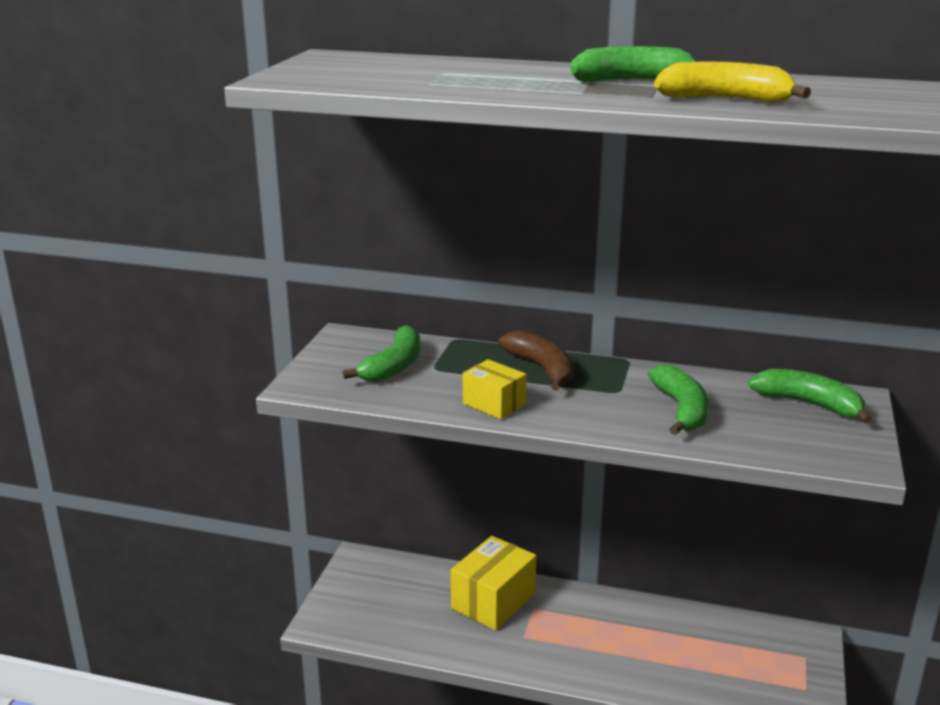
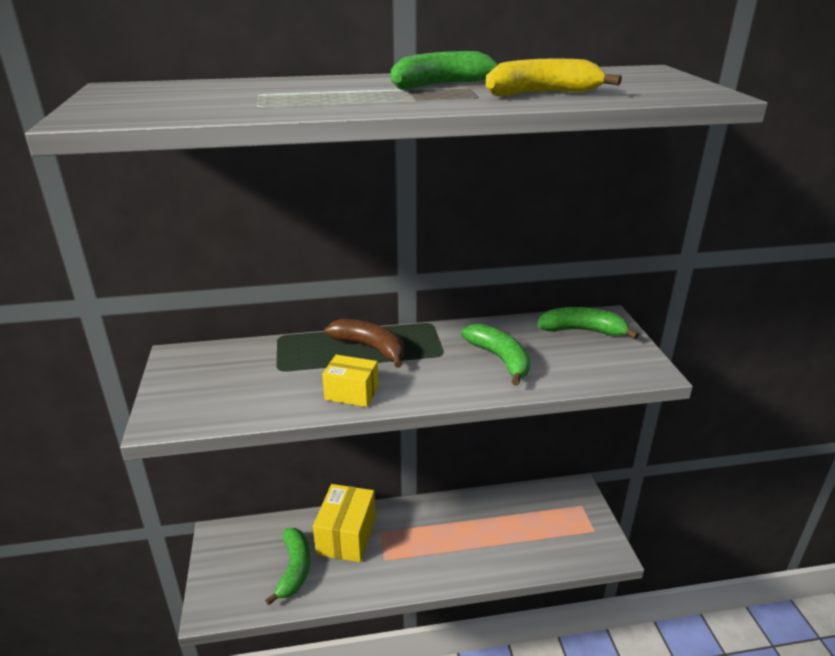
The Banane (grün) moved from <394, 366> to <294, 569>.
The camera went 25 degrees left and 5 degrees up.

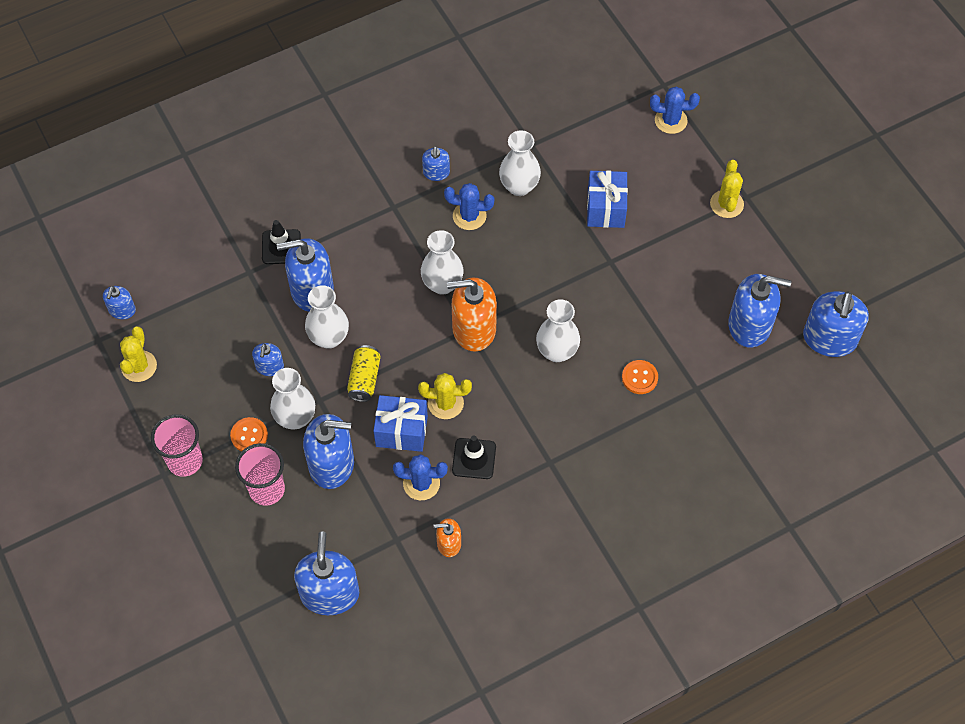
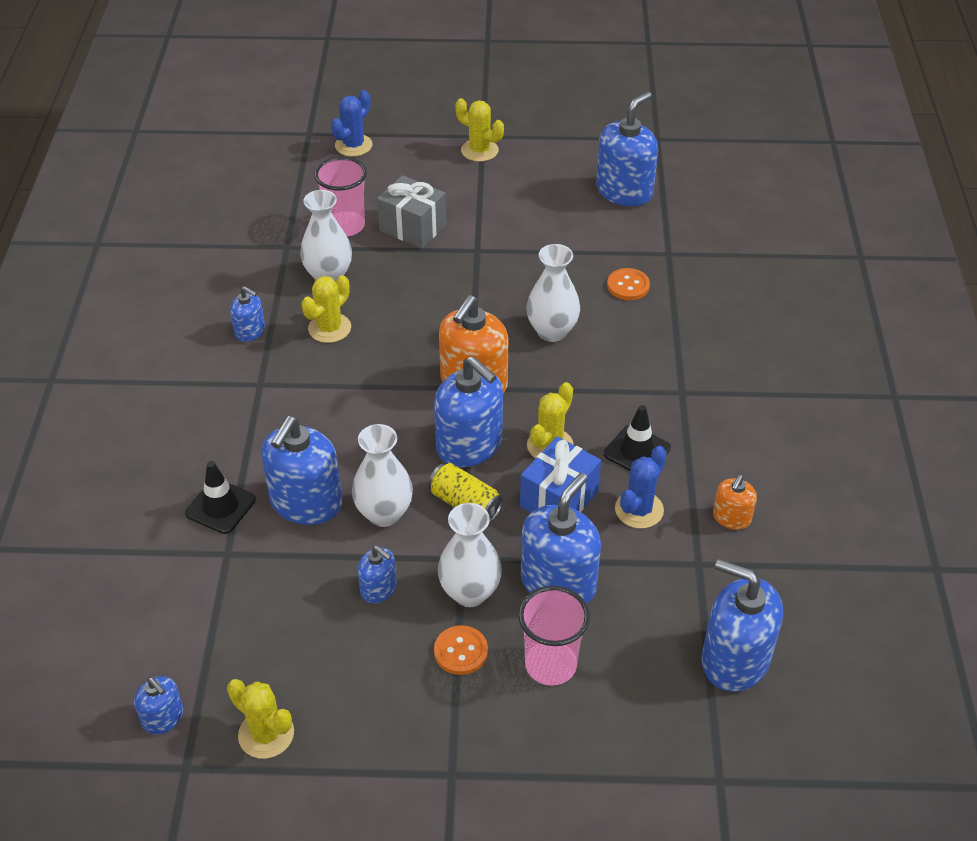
The Vase (weiß) at <442, 284> disappeared.
The Becher (rosa) moved from <185, 461> to <345, 226>.
The Seifenspender (blau) moved from <829, 339> to <469, 445>.
The Kaktus (blau) at <469, 216> became the Kaktus (gelb) at <329, 328>.
The Geschenk (blau) at <605, 208> became the Geschenk (grau) at <412, 228>.
The camera went 60 degrees left and 15 degrees down.

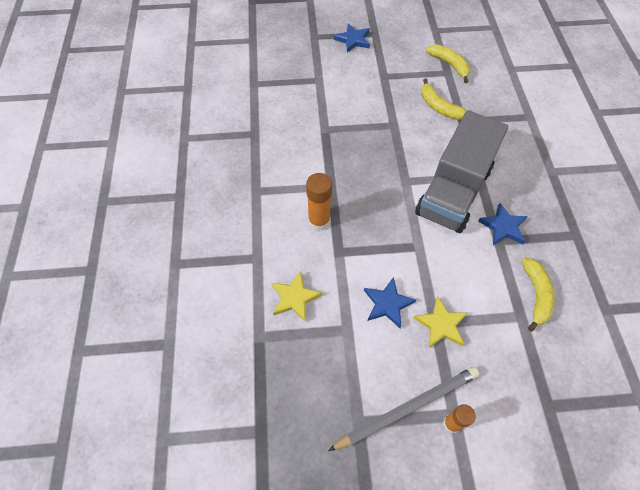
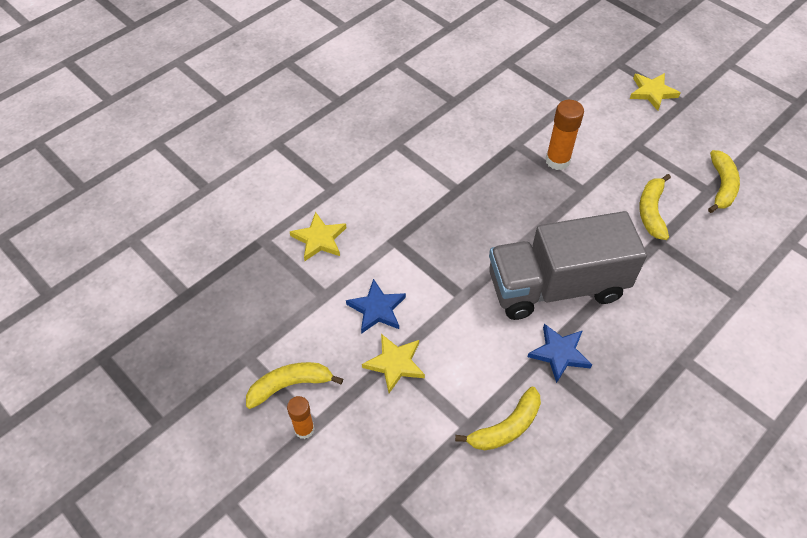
The Klebestift (orange) moved from <319, 221> to <557, 160>.
The Bleistift (grau) at <407, 408> was replaced by the Banane (gelb) at <290, 385>.
The Stern (blau) at <353, 40> became the Stern (gelb) at <652, 92>.
The camera went 50 degrees right and 5 degrees down.

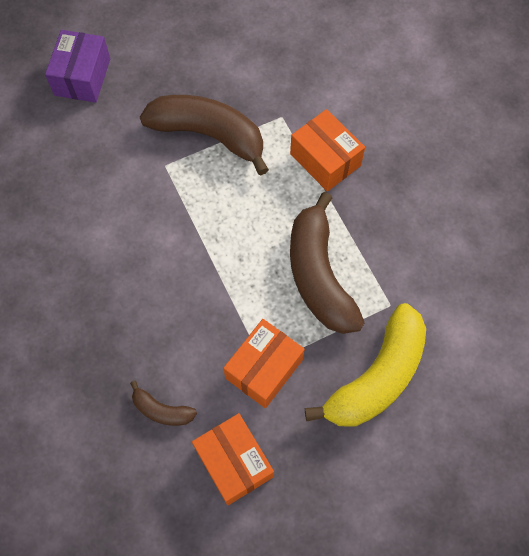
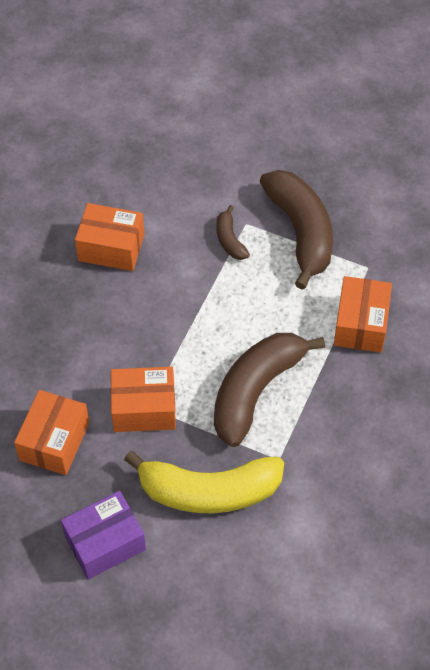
The Schachtel (orange) at <111, 247> appeared.
The Schachtel (lila) moved from <82, 77> to <105, 543>.
The Banane (braun) moved from <162, 410> to <230, 240>.
The camera went 50 degrees right and 10 degrees down.

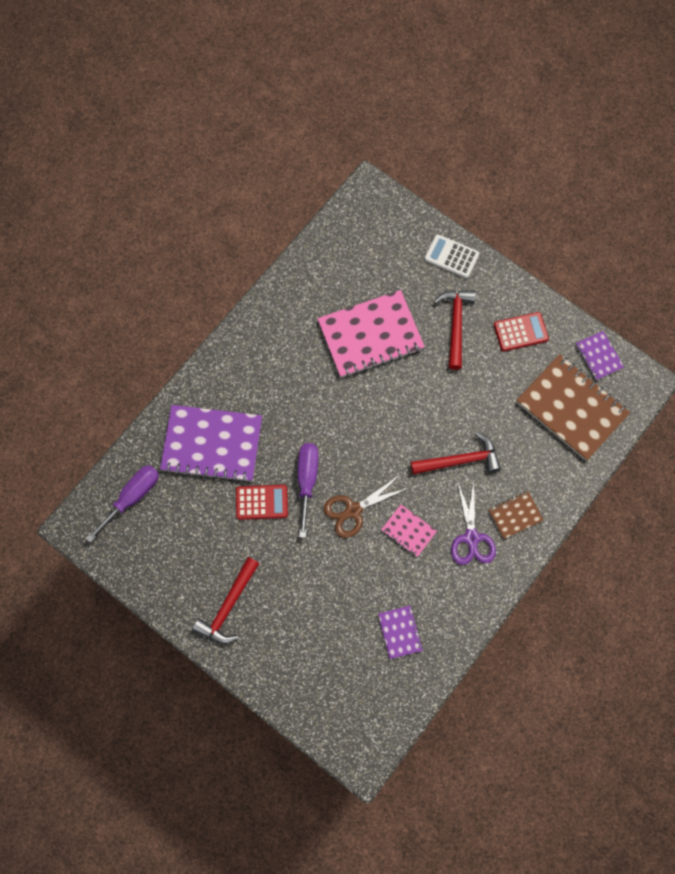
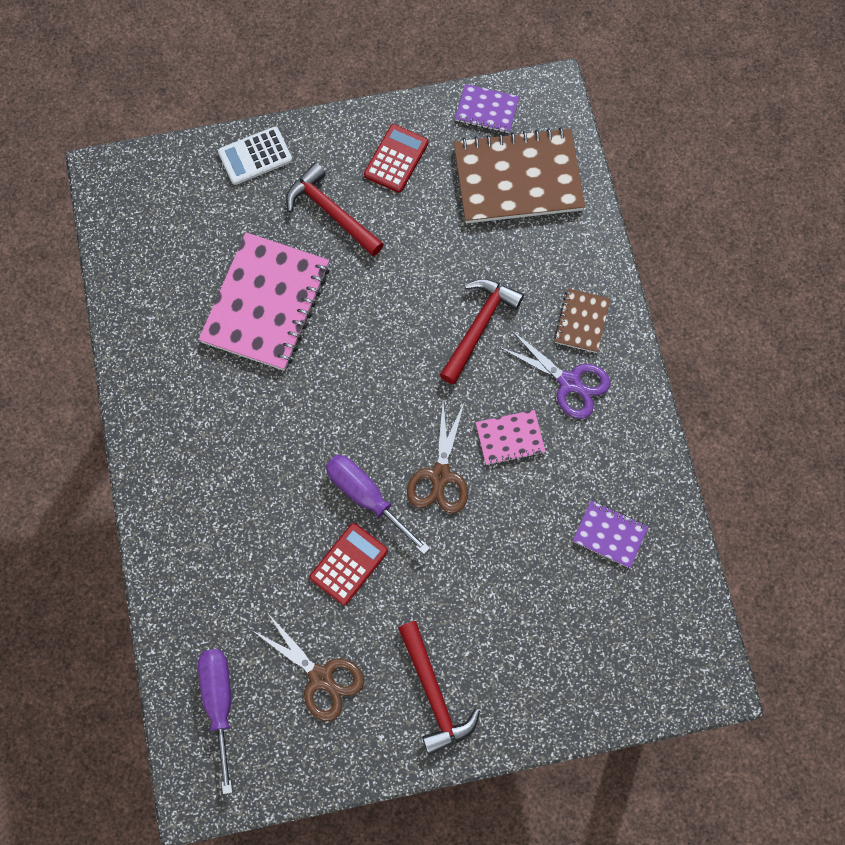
The Notizbuch (lila) at <212, 444> disappeared.
The Schere (braun) at <321, 677> appeared.
The camera went 50 degrees left and 0 degrees up.

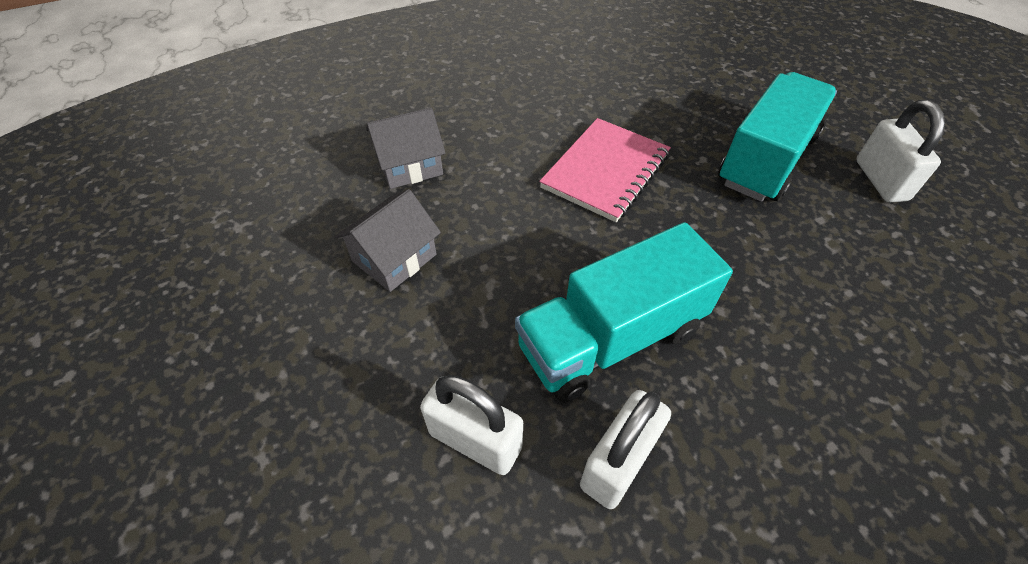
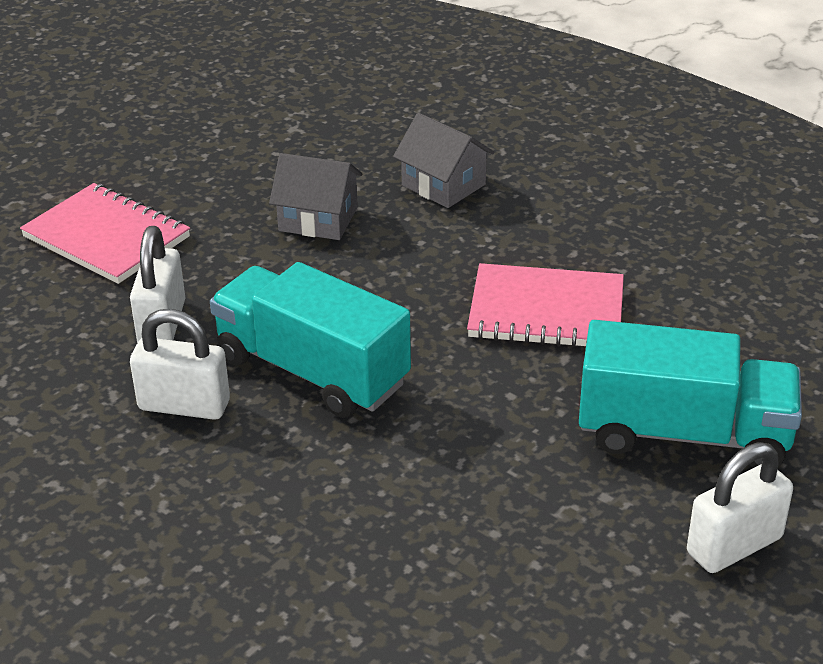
The Notizbuch (rosa) at <106, 237> appeared.
The camera went 65 degrees right and 15 degrees down.

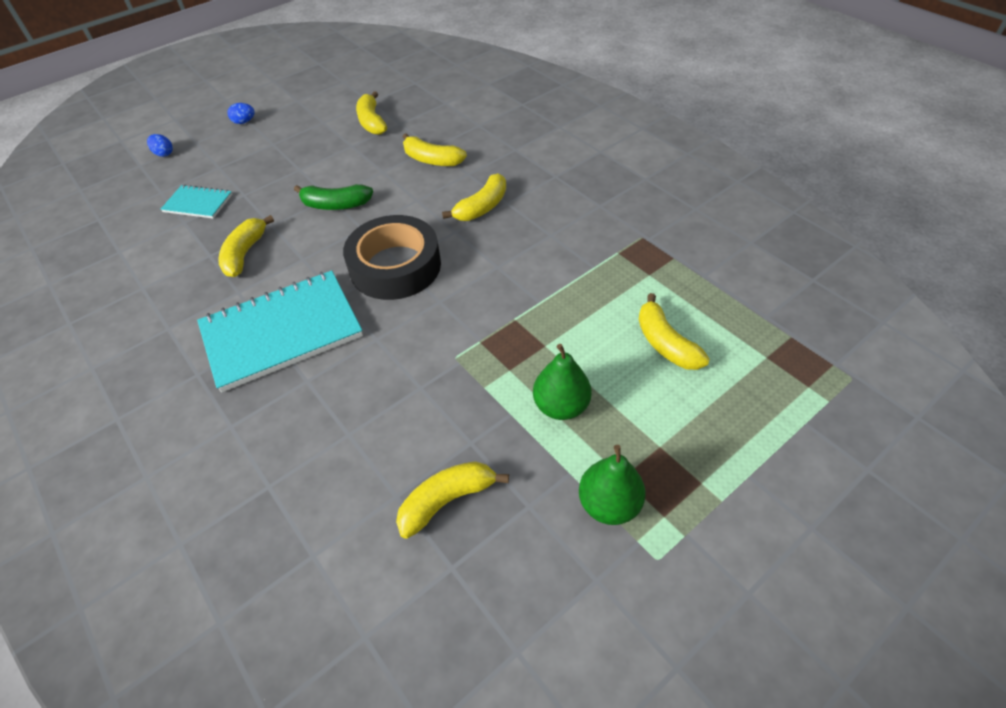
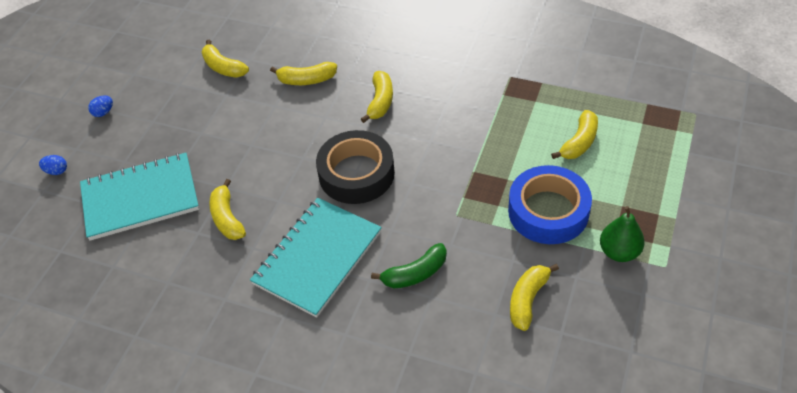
The Banane (grün) moved from <336, 205> to <415, 273>.
The Birne (grün) at <561, 406> was replaced by the Klebeband (blau) at <548, 211>.
The Banane (gelb) at <665, 343> turned 90 degrees counterclockwise.
The Notizbuch (türkis) at <198, 203> changed to 2.03 times the size.
The camera went 30 degrees left and 0 degrees up.

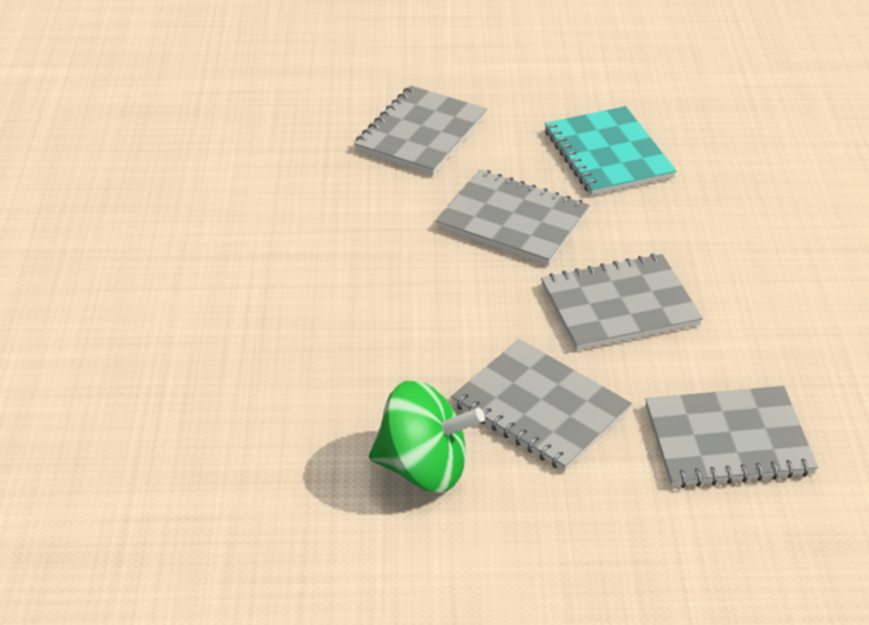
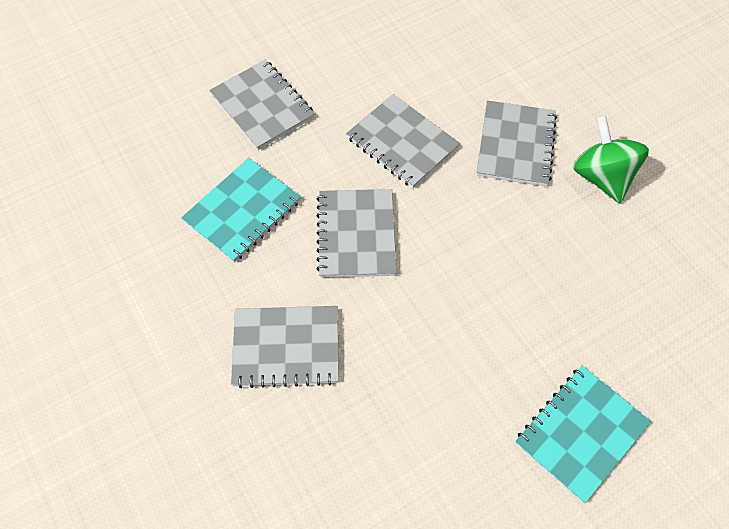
The Notizbuch (türkis) at <581, 433> appeared.
The Notizbuch (grau) moved from <728, 440> to <262, 106>.
The camera went 120 degrees left and 20 degrees up.

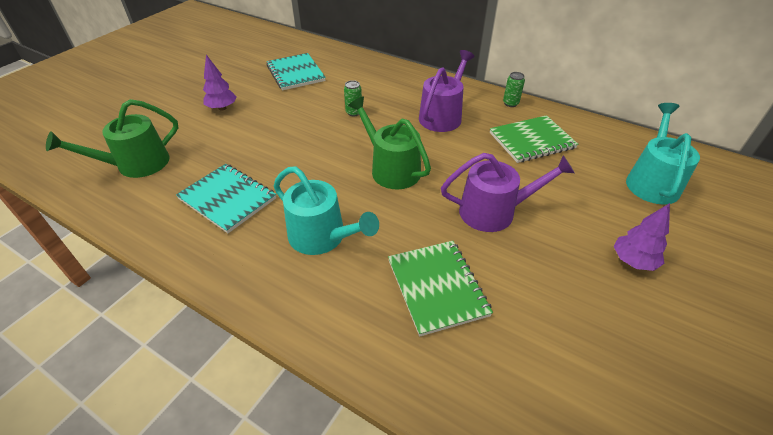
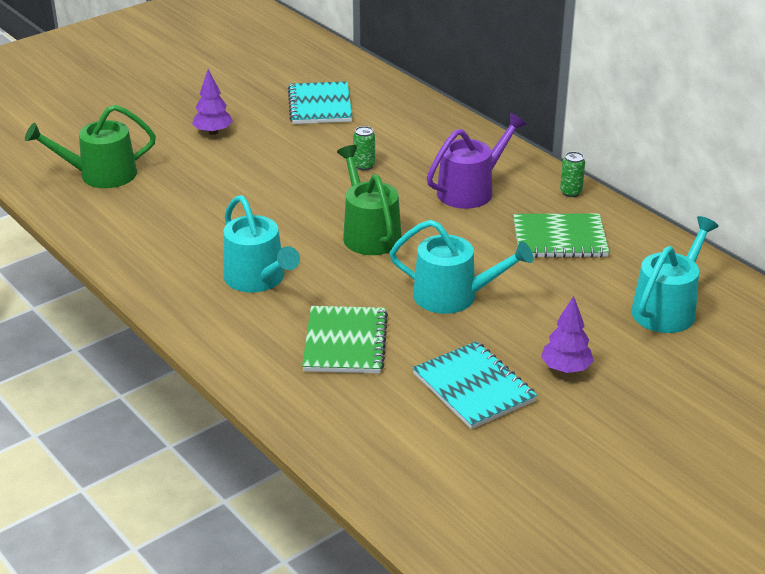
The Notizbuch (türkis) moved from <227, 199> to <474, 387>.
The Gießkanne (lila) at <494, 211> became the Gießkanne (türkis) at <453, 296>.
The camera went 20 degrees right and 10 degrees down.

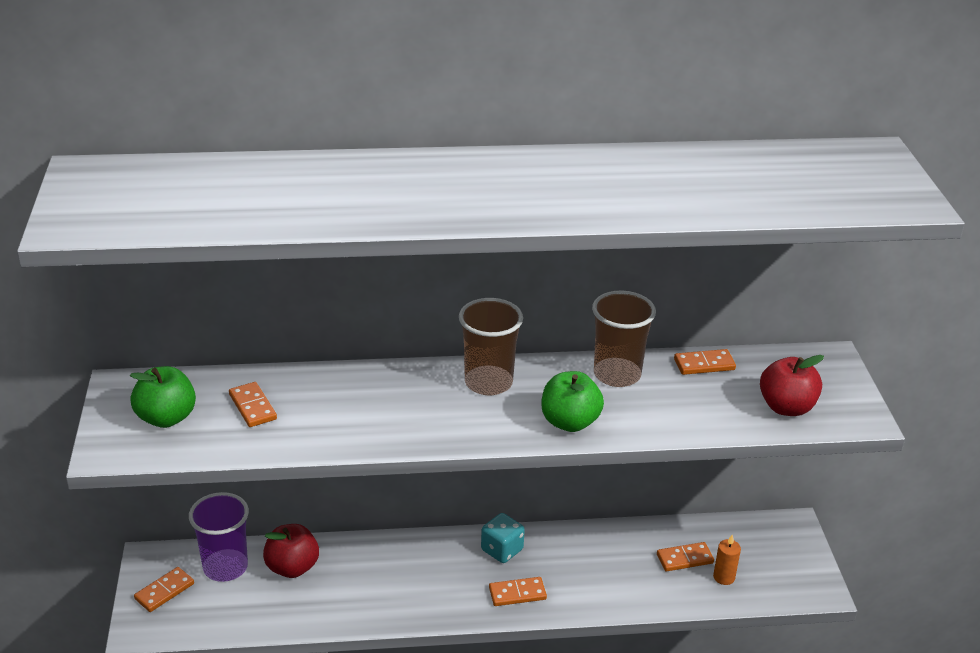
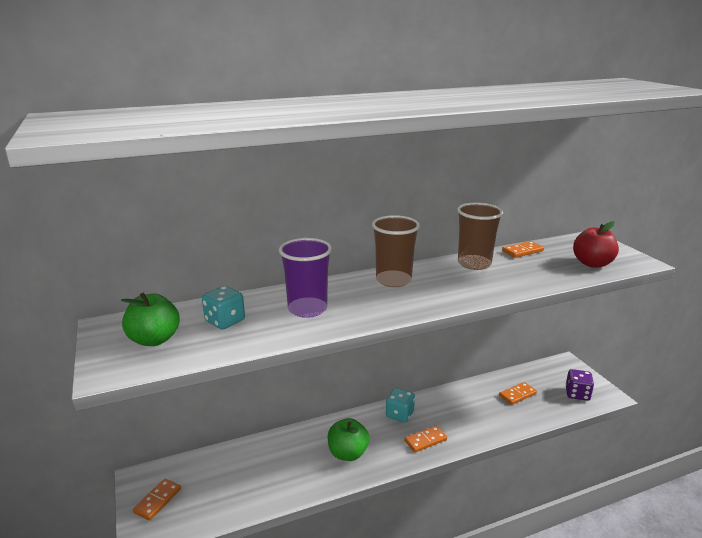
The Apfel (rot) at <292, 567> disappeared.
The Kerze (orange) at <724, 577> disappeared.
The Spielwürfel (lila) at <577, 394> appeared.
The Becher (lila) moved from <225, 567> to <307, 309>.
The Apfel (grün) moved from <570, 422> to <348, 453>.
The Dominostein (orange) at <252, 407> was replaced by the Spielwürfel (türkis) at <225, 321>.
The camera went 15 degrees left and 10 degrees down.

